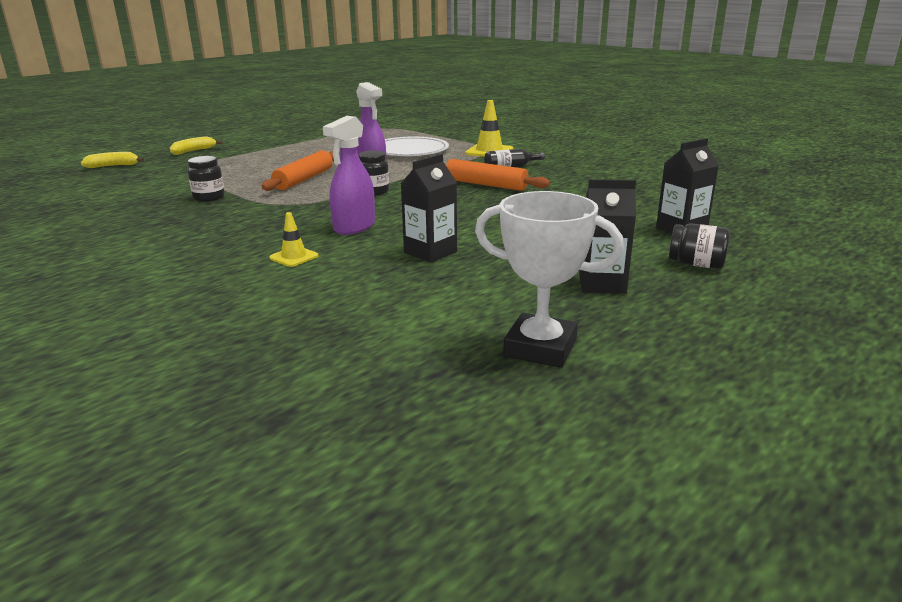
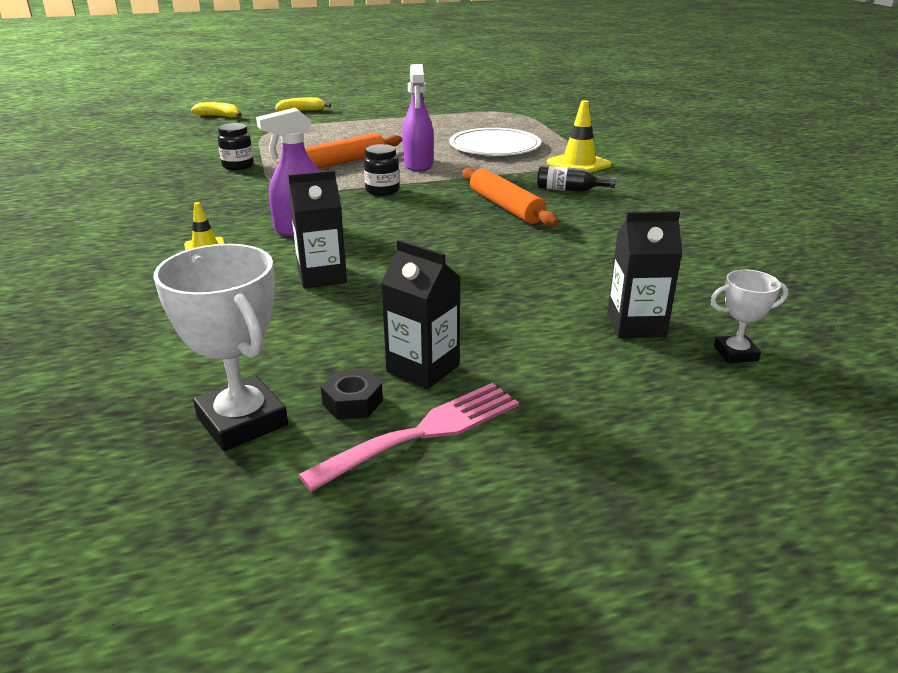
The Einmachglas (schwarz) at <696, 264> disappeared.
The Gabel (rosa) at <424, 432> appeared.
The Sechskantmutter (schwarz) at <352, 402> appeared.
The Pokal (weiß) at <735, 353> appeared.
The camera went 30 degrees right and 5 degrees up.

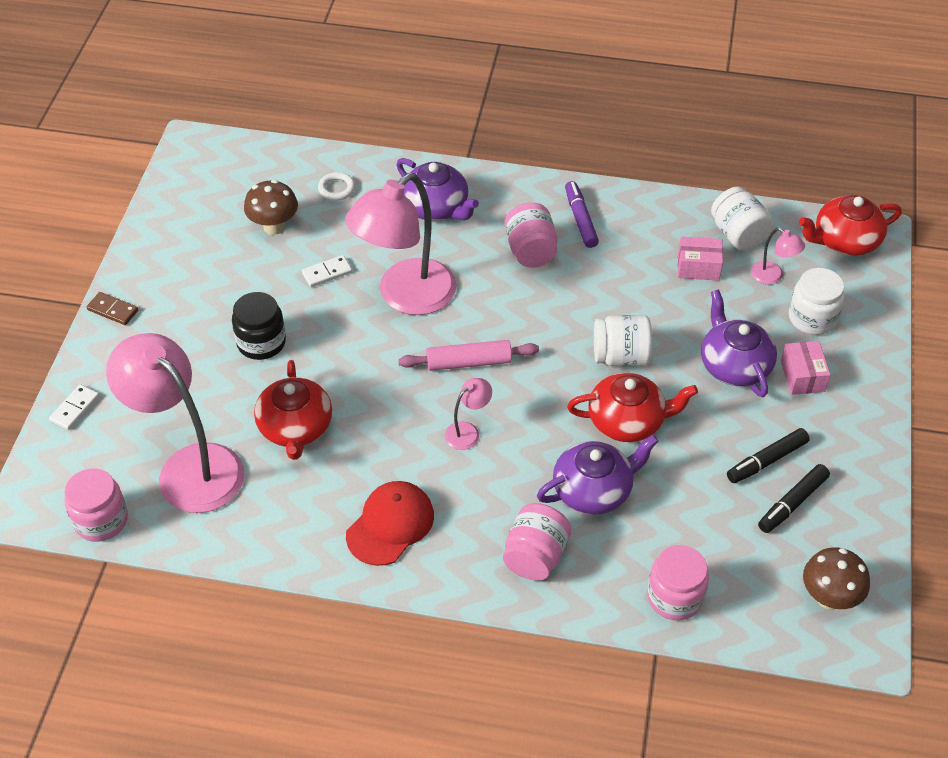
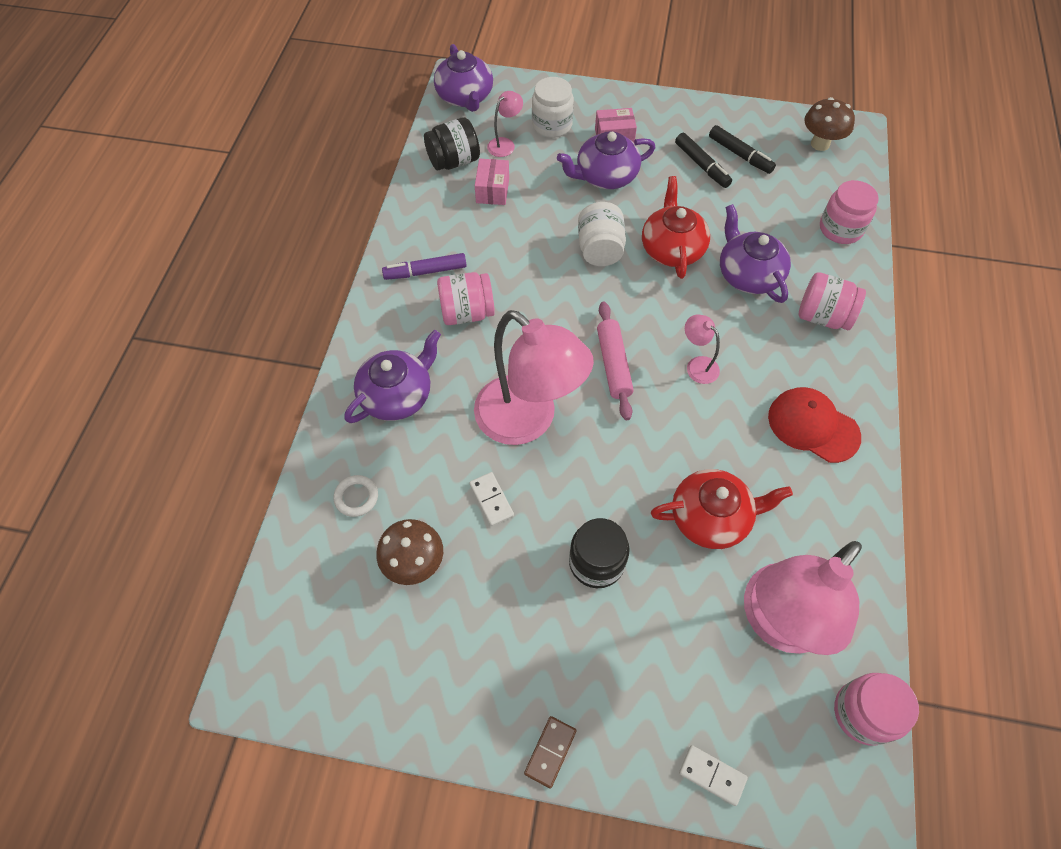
The Einmachglas (weiß) at <738, 235> became the Einmachglas (schwarz) at <454, 161>.
The Teekanne (rot) at <844, 241> became the Teekanne (lila) at <465, 97>.
The camera went 90 degrees left and 10 degrees up.

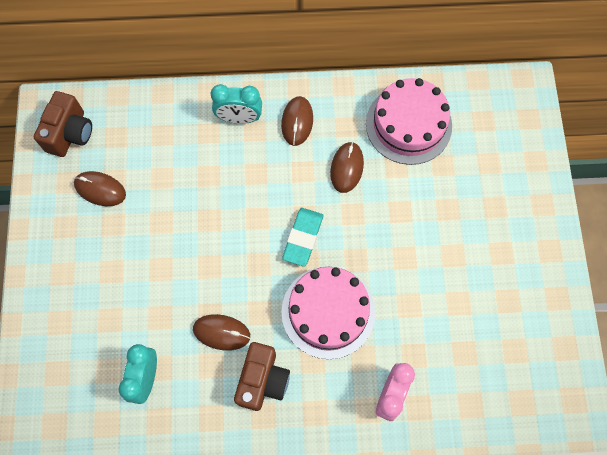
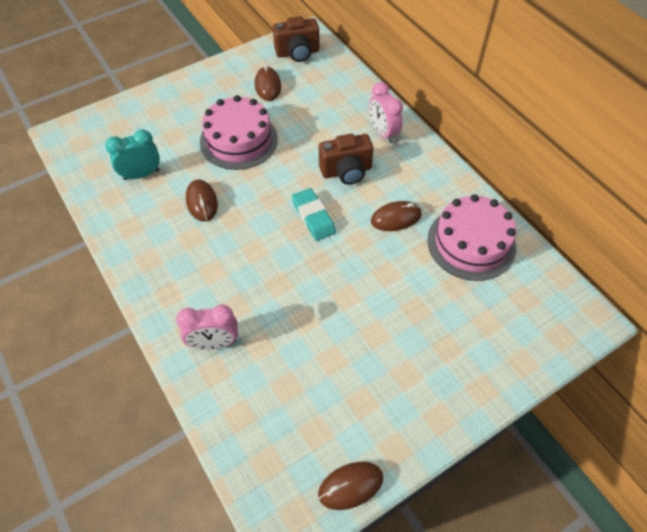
The Kamera (braun) moved from <262, 380> to <346, 171>.
The Computermaus (braun) moved from <297, 122> to <350, 486>.
The Kuchen (rosa) moved from <328, 312> to <239, 140>.
The Wecker (türkis) at <239, 118> became the Wecker (rosa) at <383, 132>.
The Radiergummi (türkis) at <303, 238> turned 75 degrees clockwise.
The camera went 60 degrees right and 15 degrees down.

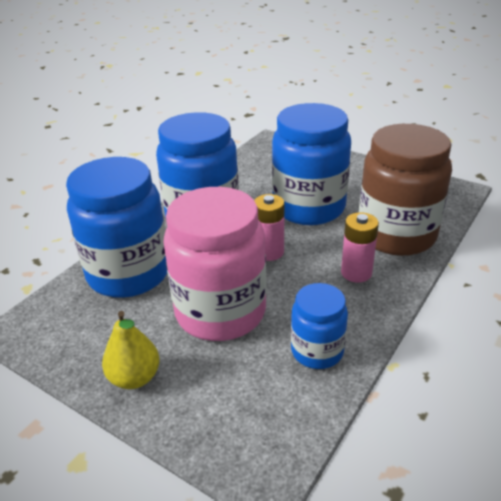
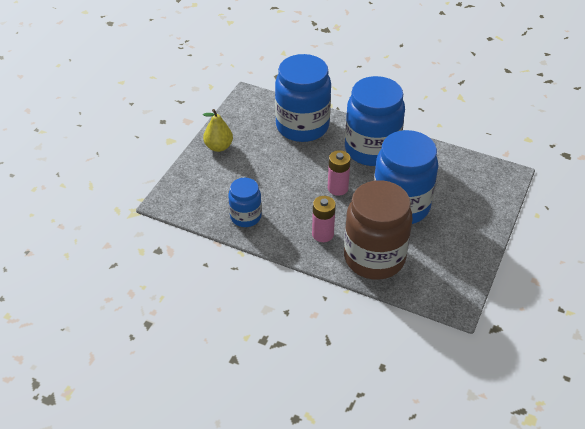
The Einmachglas (rosa) at <220, 312> disappeared.
The camera went 80 degrees right and 10 degrees up.

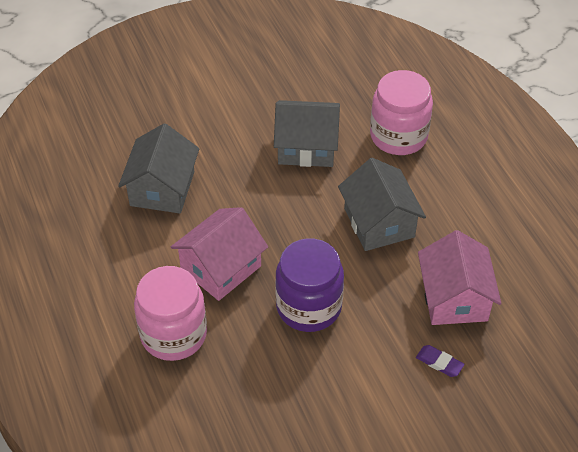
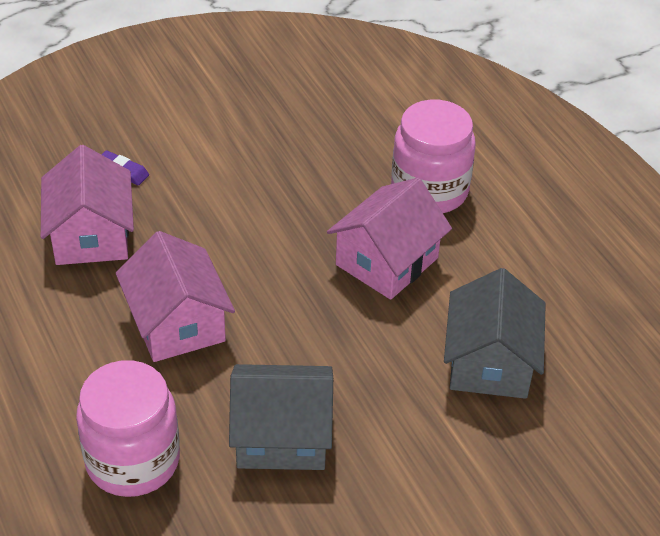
The Einmachglas (lila) at <308, 306> disappeared.
The Haus (grau) at <379, 223> became the Haus (rosa) at <177, 323>.
The camera went 175 degrees right and 5 degrees down.

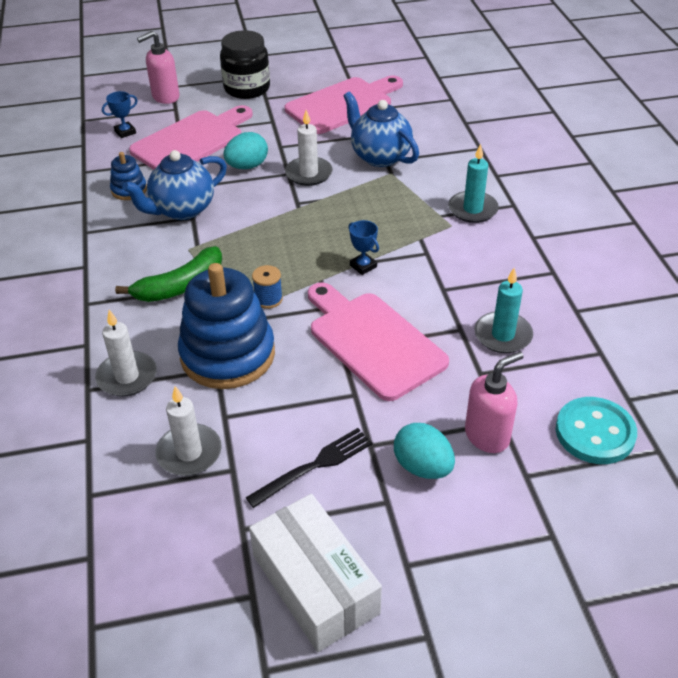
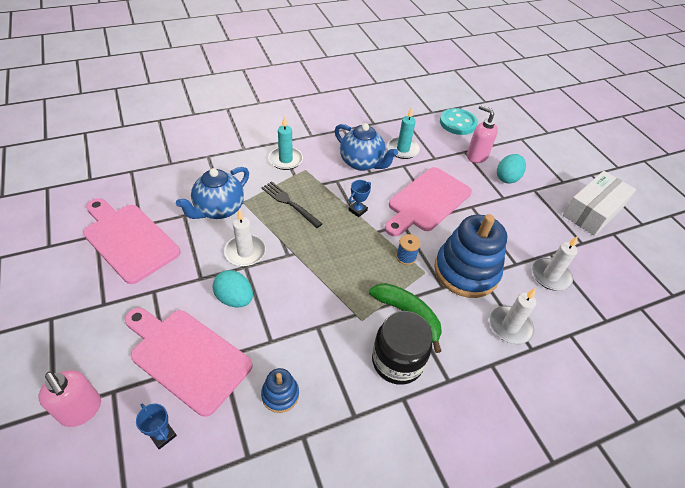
The Teekanne (blau) moved from <182, 210> to <362, 163>.
The Einmachglas (schwarz) moved from <247, 88> to <397, 361>.
The Gabel (schwarz) moved from <315, 465> to <289, 203>.
The camera went 105 degrees left and 5 degrees up.

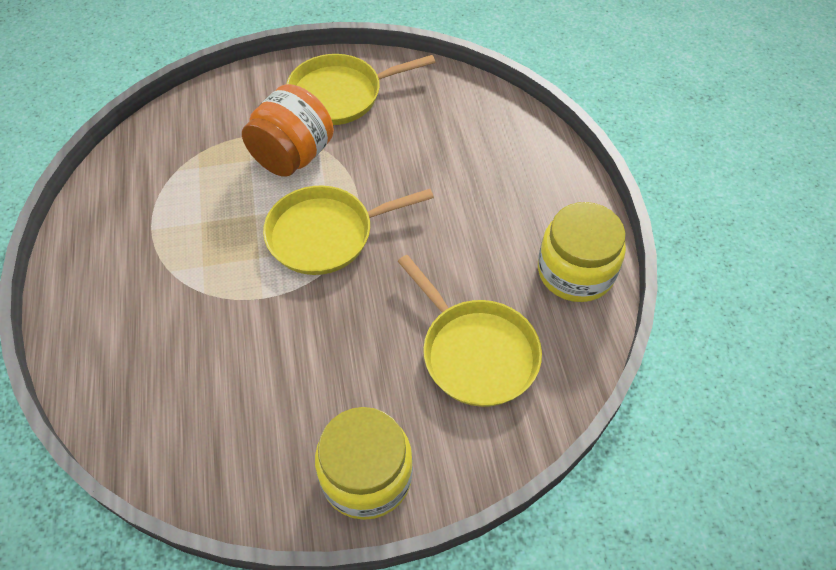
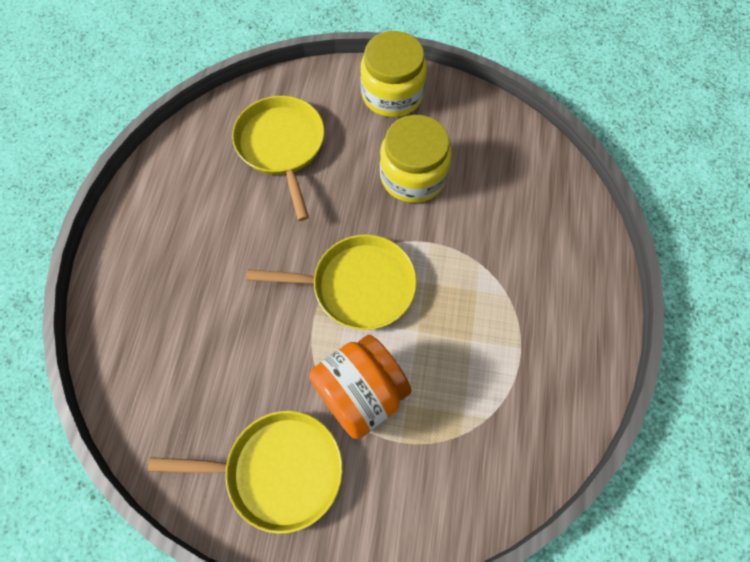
The Einmachglas (gelb) moved from <575, 271> to <413, 176>.
The camera went 160 degrees left and 10 degrees up.

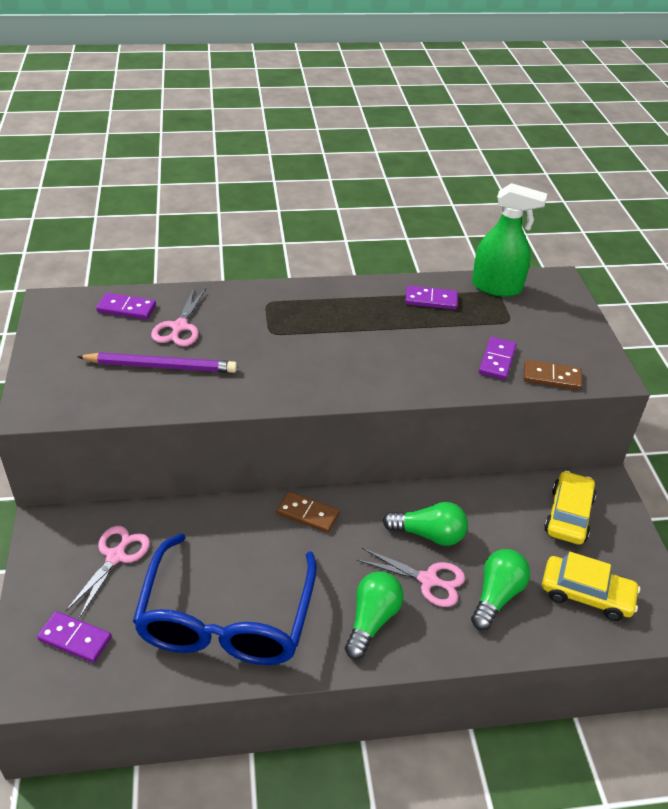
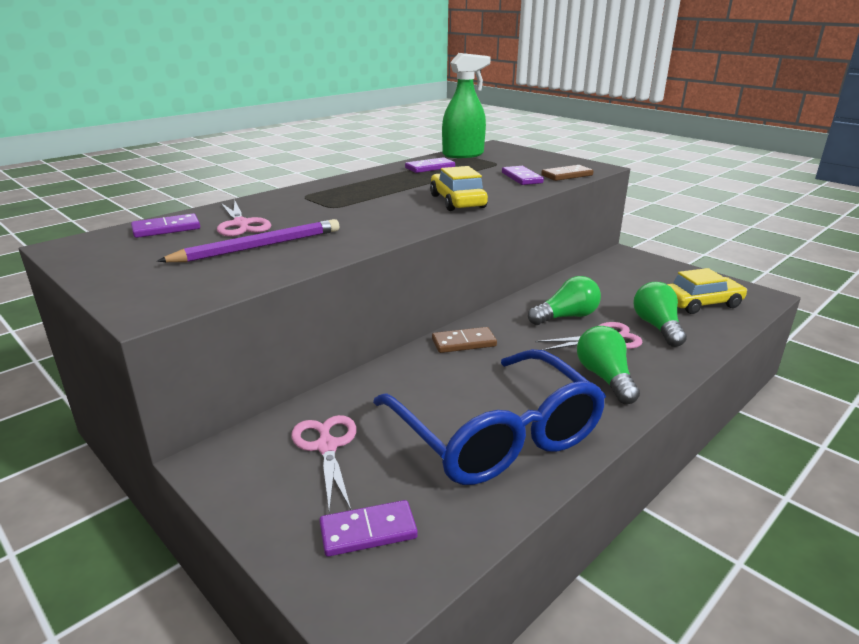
The Auto (gelb) moved from <568, 515> to <457, 201>.
The camera went 35 degrees left and 15 degrees down.

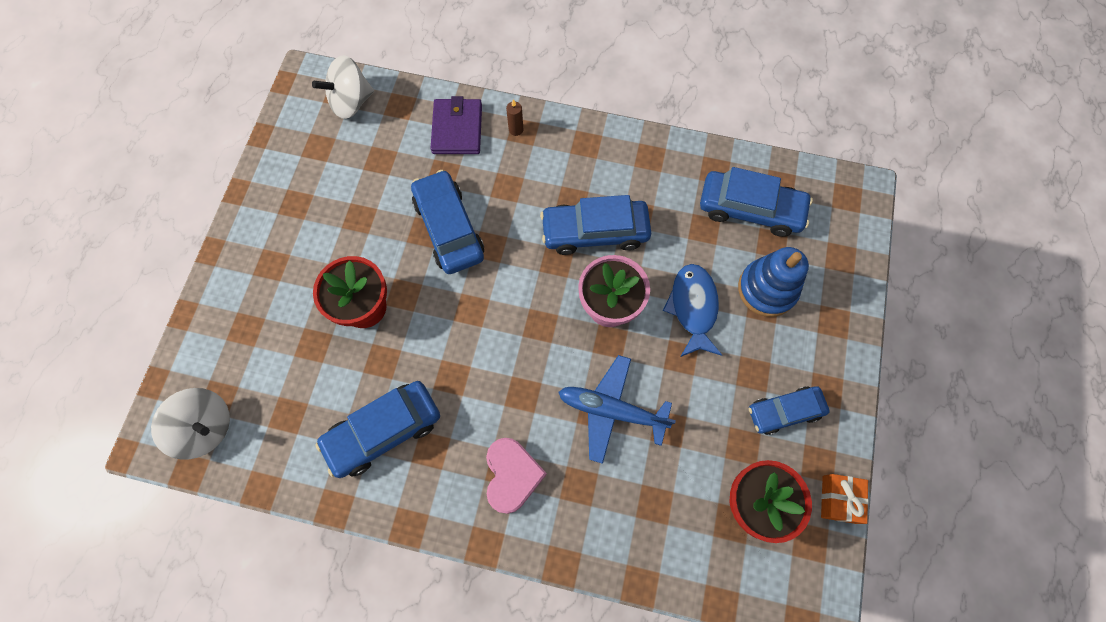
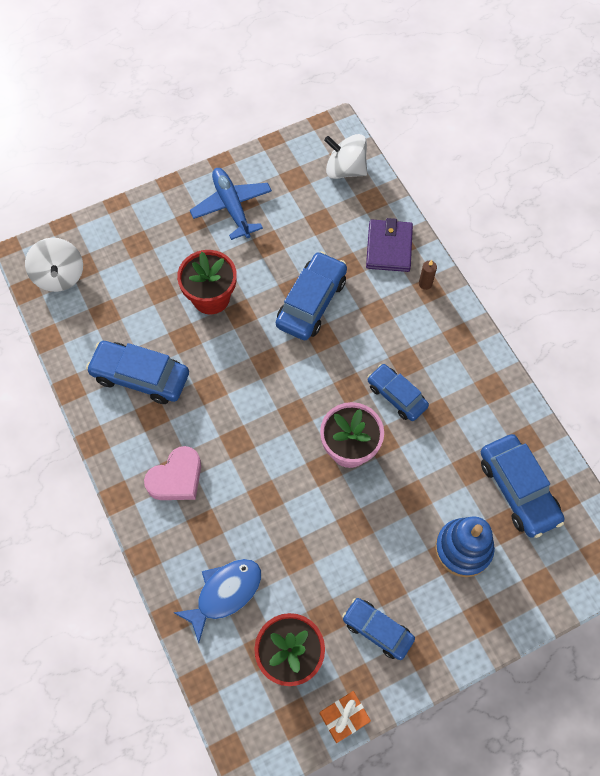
The Flugzeug (blau) moved from <611, 410> to <232, 207>.
The Fisch (blau) moved from <693, 308> to <225, 593>.
The Geldbörse (lila) at <457, 129> turned 45 degrees counterclockwise.
The Auto (blau) at <595, 232> changed to 0.66 times the size.
The camera went 50 degrees right and 5 degrees down.

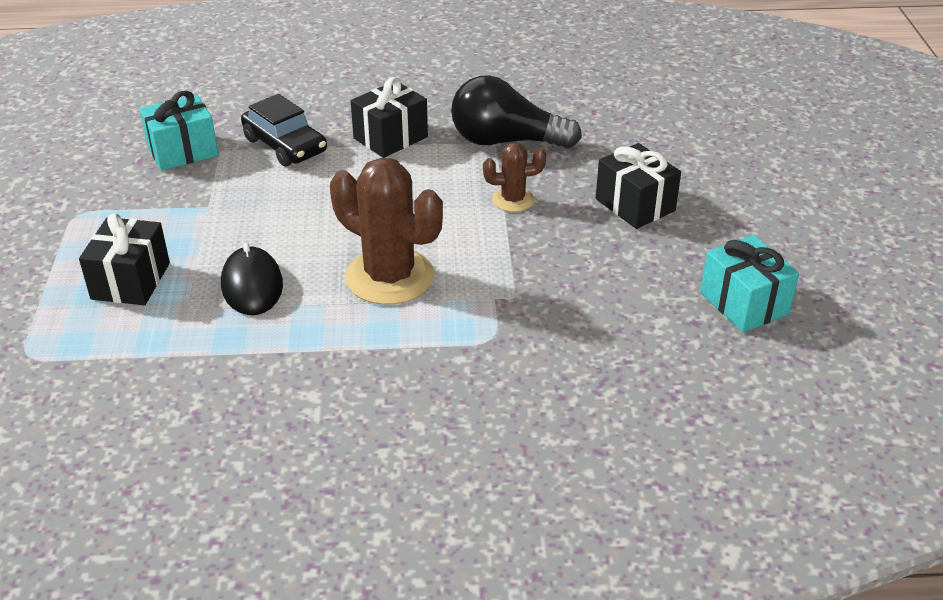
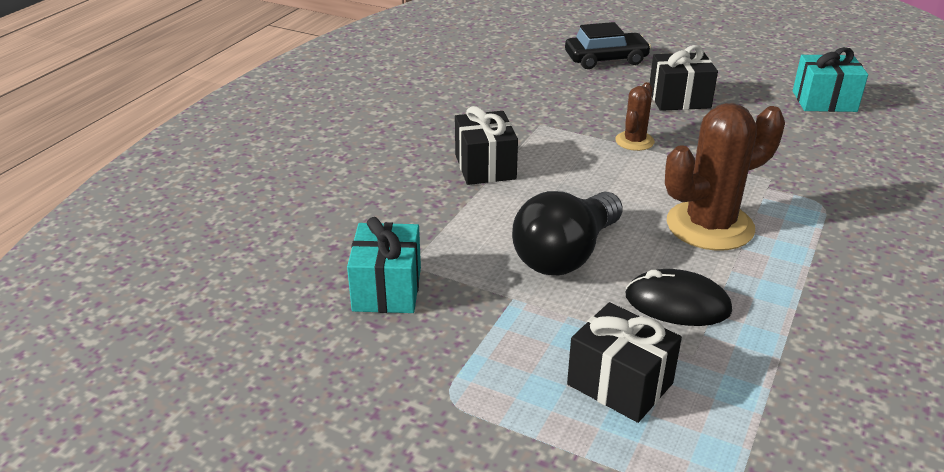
The Auto (schwarz) moved from <285, 145> to <606, 59>.
The Glühbirne (schwarz) moved from <506, 141> to <566, 254>.
The camera went 60 degrees left and 5 degrees down.

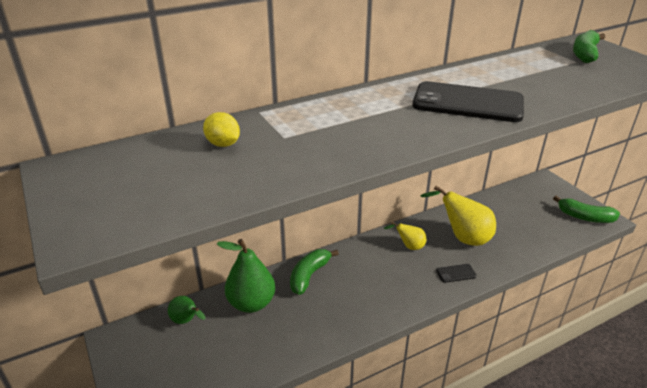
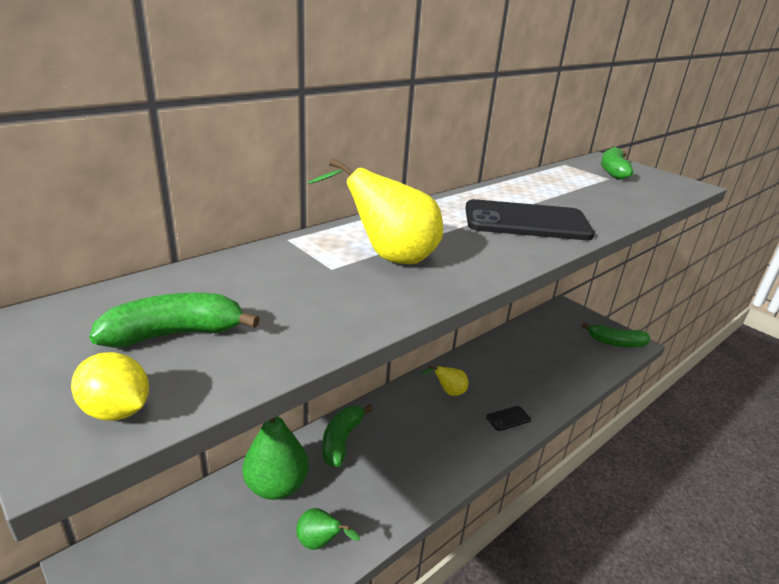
The Banane (grün) at <175, 334> appeared.
The Birne (grün) moved from <186, 321> to <320, 543>.
The Zitrone (gelb) moved from <223, 144> to <116, 411>.
The Birne (gelb) moved from <463, 238> to <389, 257>.
The camera went 15 degrees left and 5 degrees down.

